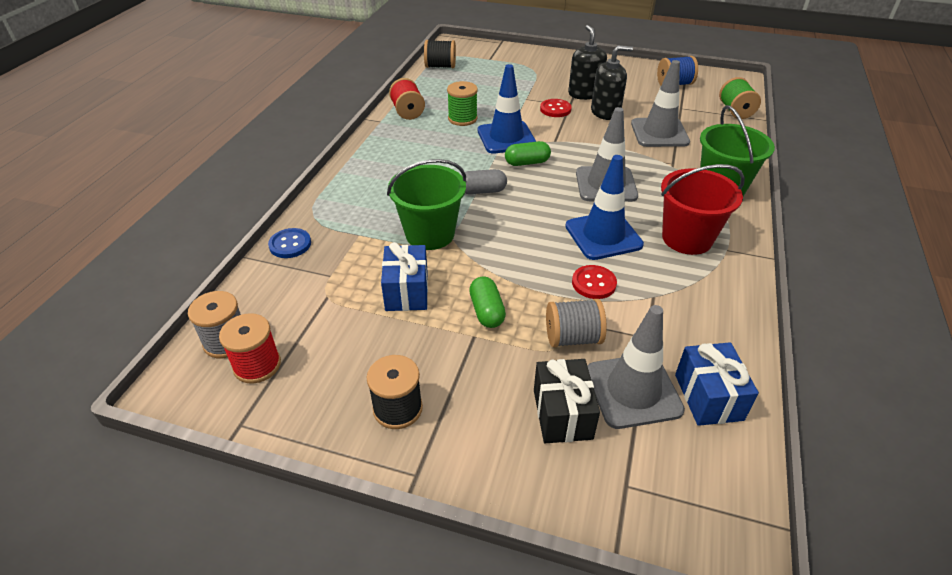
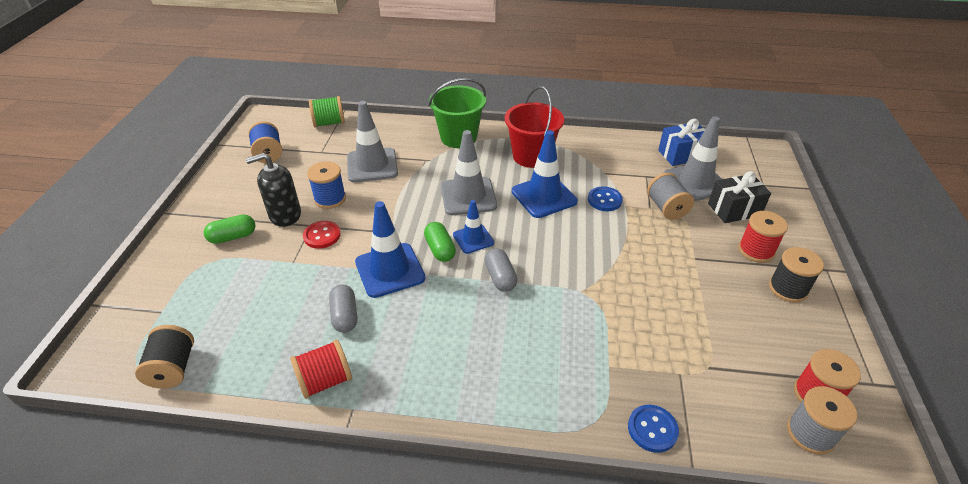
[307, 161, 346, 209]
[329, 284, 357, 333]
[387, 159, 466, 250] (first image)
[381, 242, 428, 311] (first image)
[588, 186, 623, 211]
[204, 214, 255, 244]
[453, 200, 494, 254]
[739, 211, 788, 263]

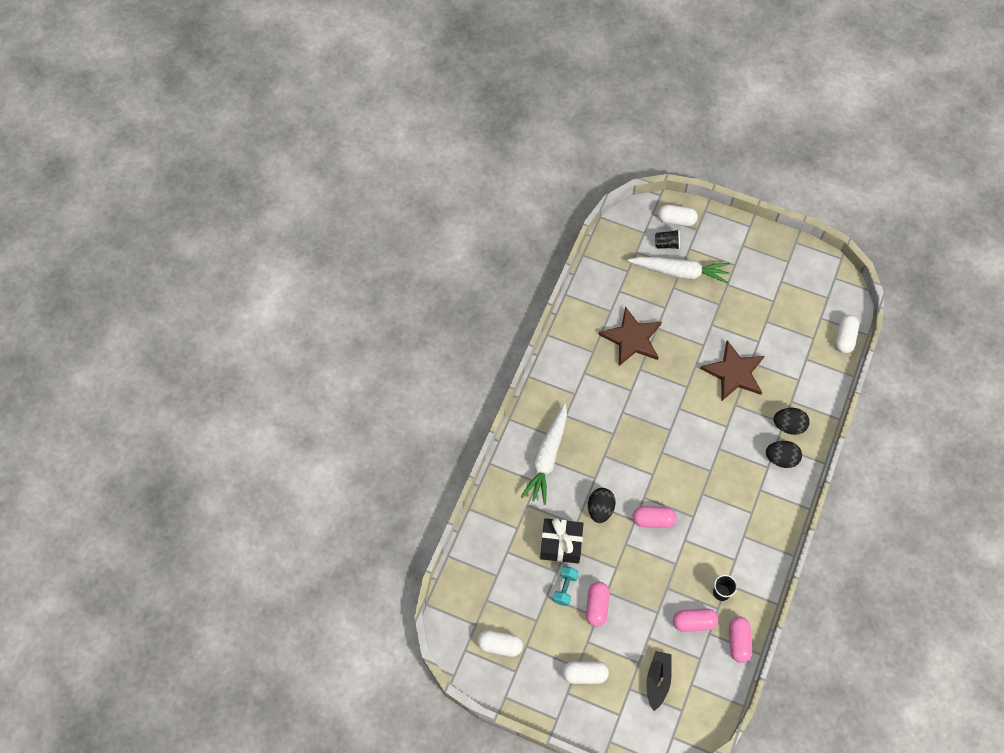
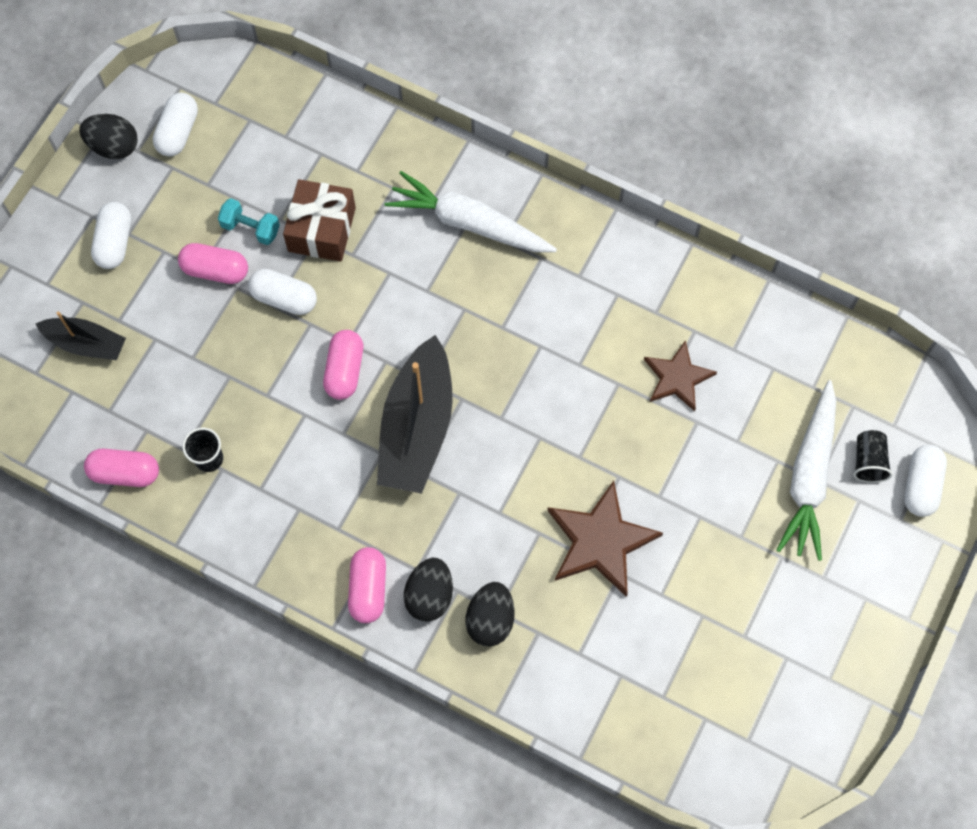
[644, 340, 717, 411]
[248, 269, 317, 315]
[79, 114, 138, 159]
[283, 179, 356, 262]
[348, 547, 386, 623]
[377, 335, 453, 494]

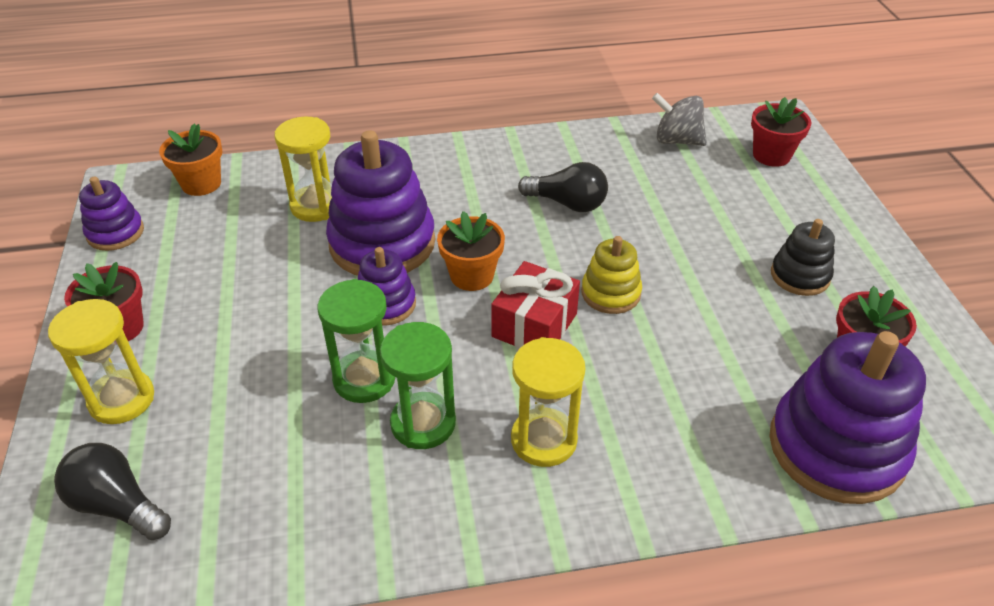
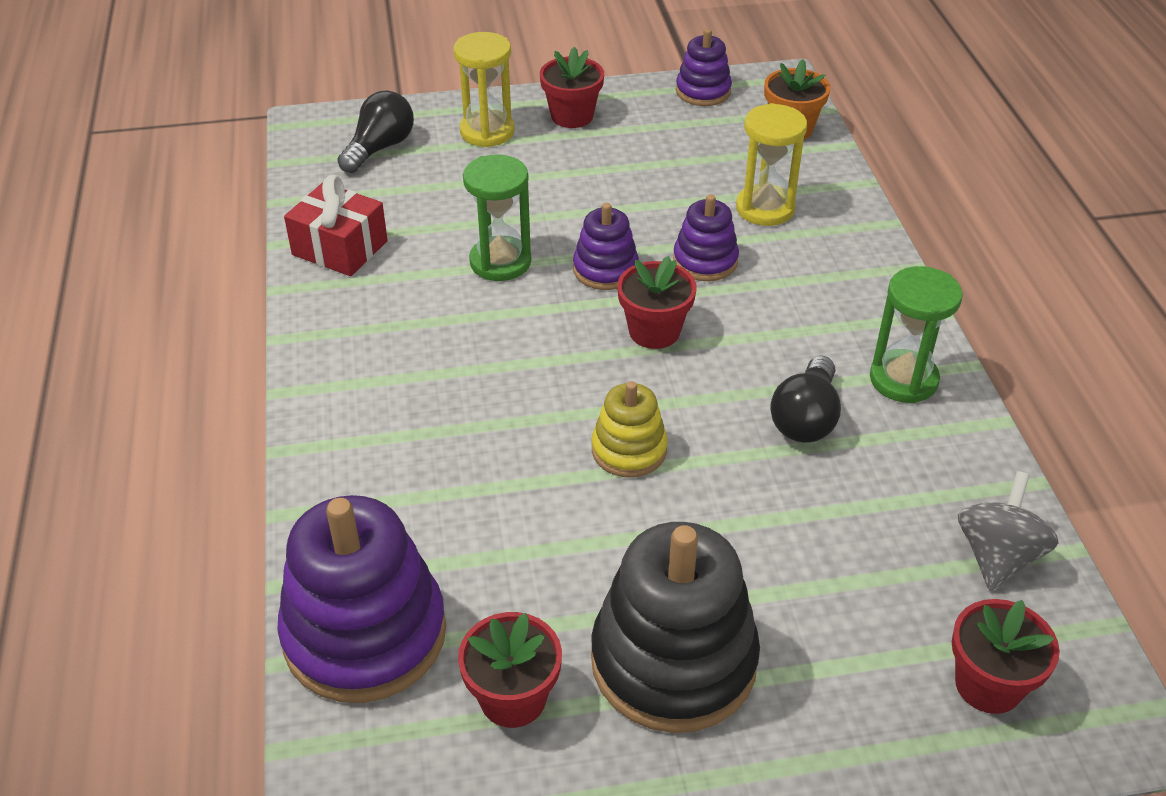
[673, 194, 739, 281]
[617, 256, 697, 349]
[591, 522, 760, 733]
[284, 175, 388, 276]
[870, 266, 963, 404]
[511, 337, 586, 467] (first image)

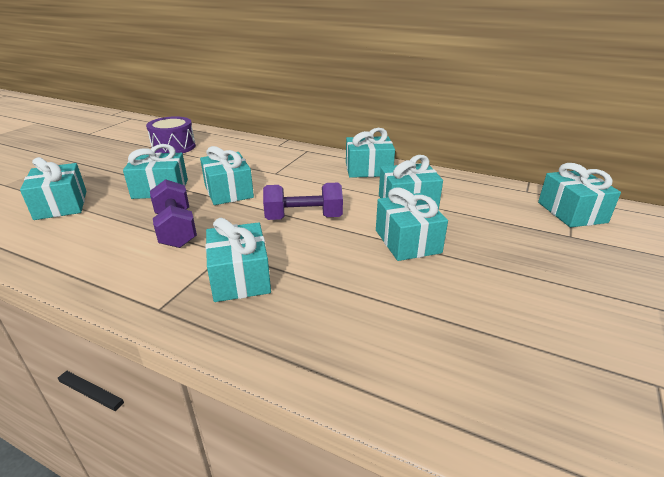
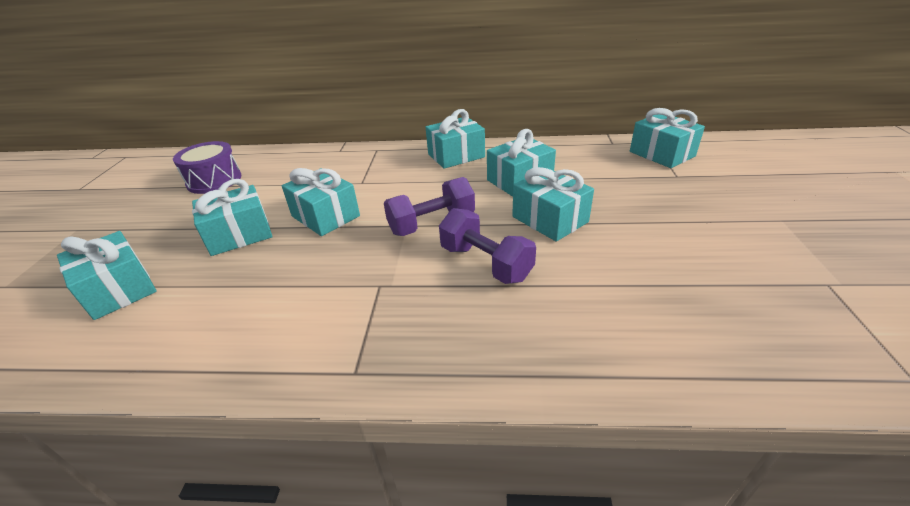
[439, 208, 536, 284]
[205, 218, 271, 302] (first image)

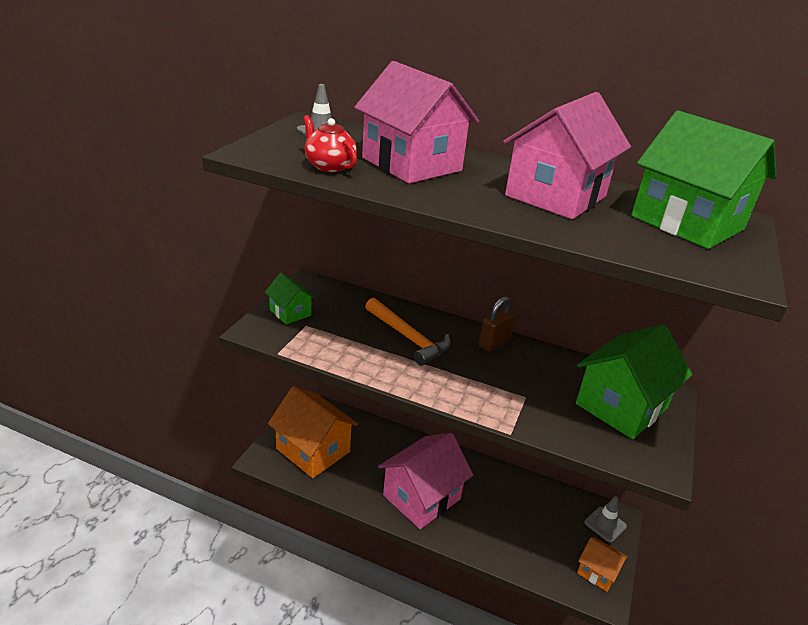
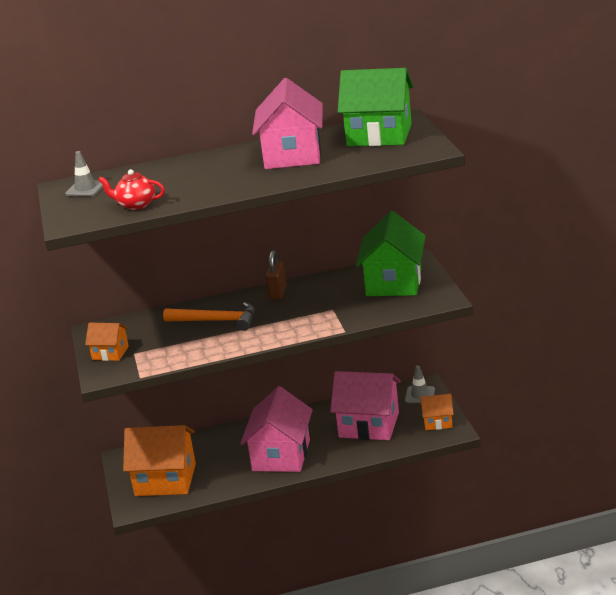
[330, 371, 401, 440]
[85, 323, 129, 361]

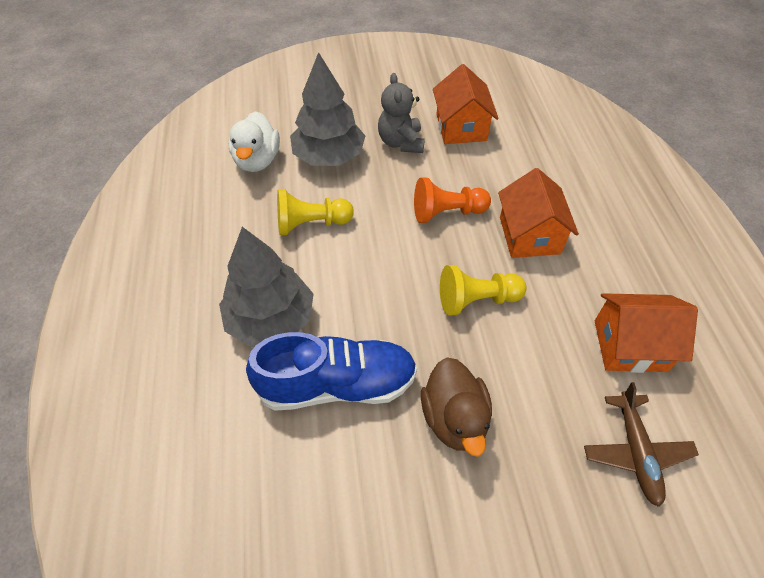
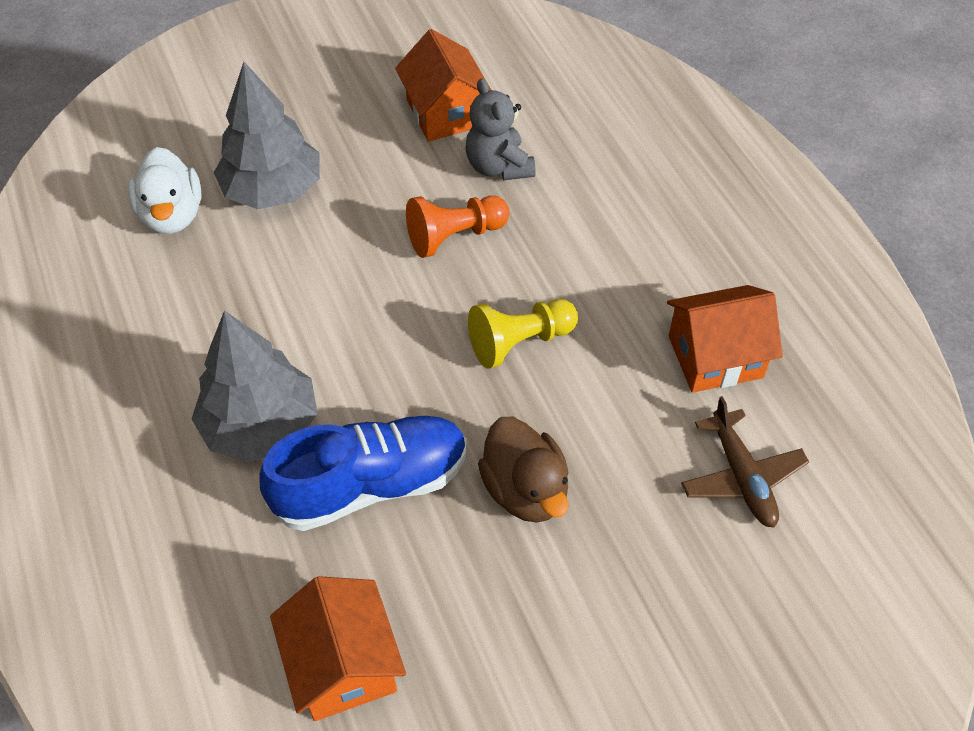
[465, 78, 536, 180]
[270, 576, 406, 721]
[277, 189, 354, 235] (first image)

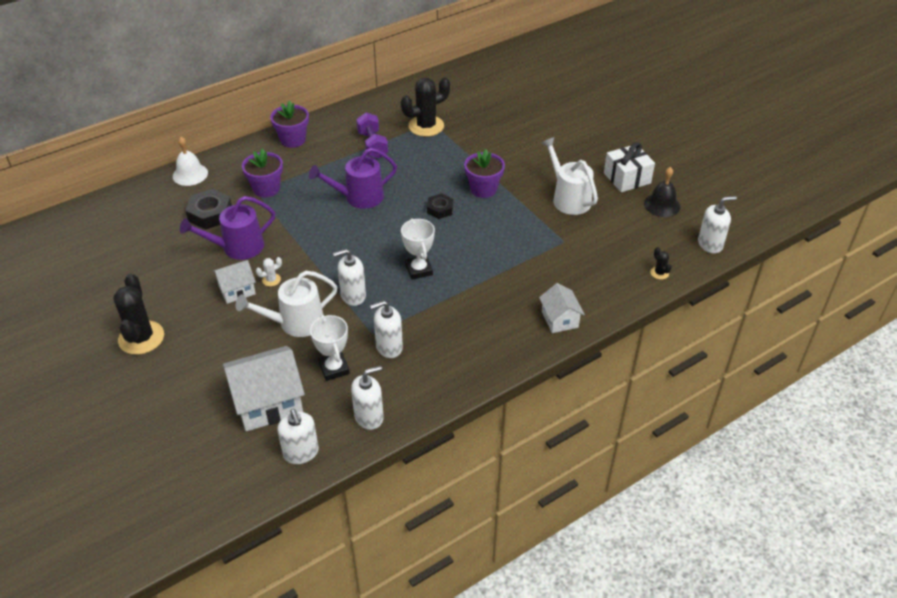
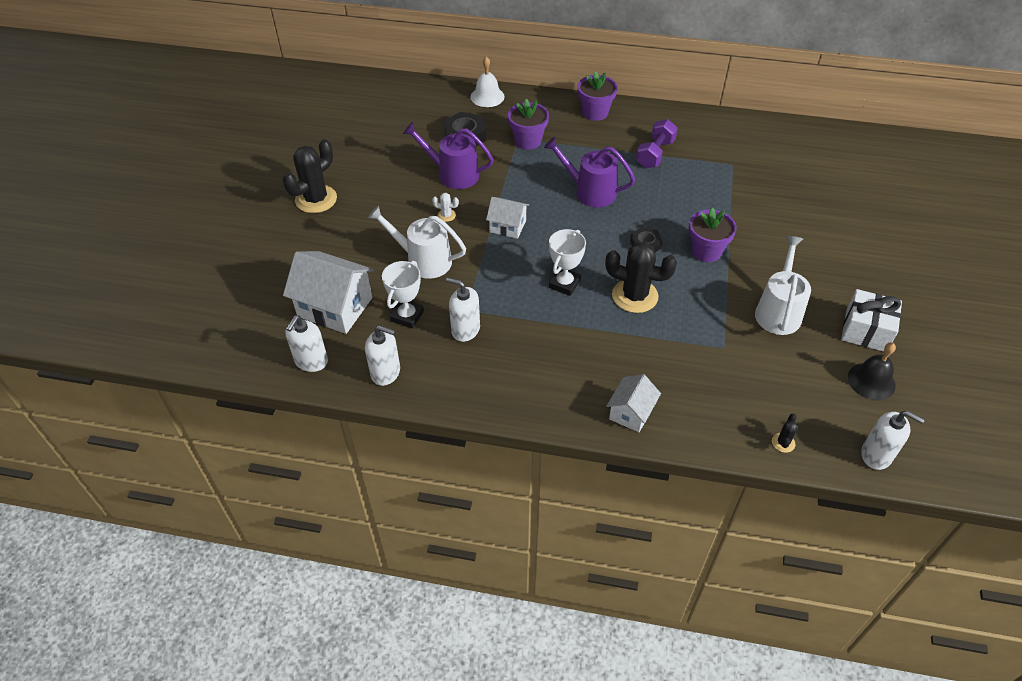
[605, 242, 677, 313]
[333, 249, 366, 306] (first image)
[486, 197, 529, 239]

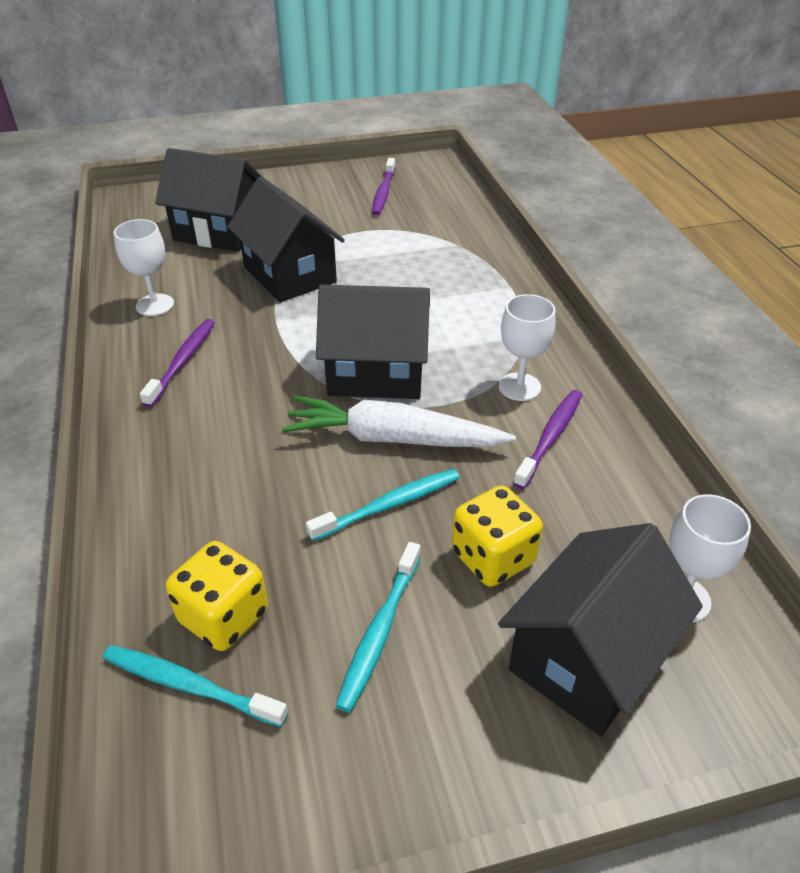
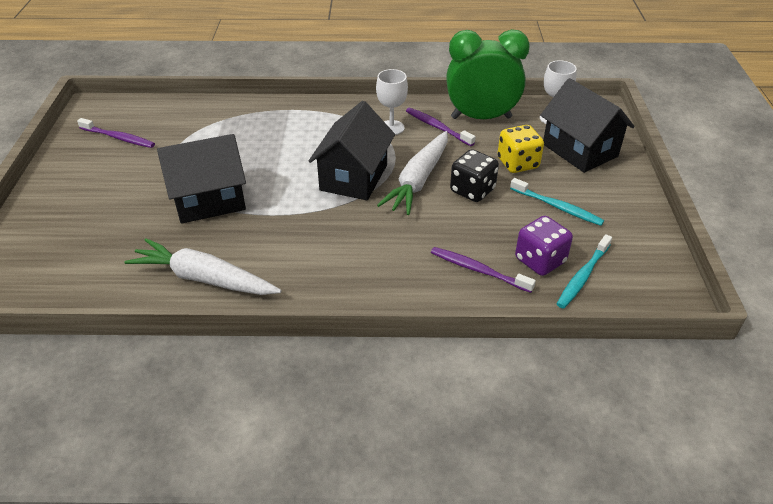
[155, 148, 262, 252] (first image)
[125, 238, 281, 295]
[431, 247, 536, 293]
[450, 149, 499, 202]
[515, 216, 573, 276]
[446, 29, 530, 119]

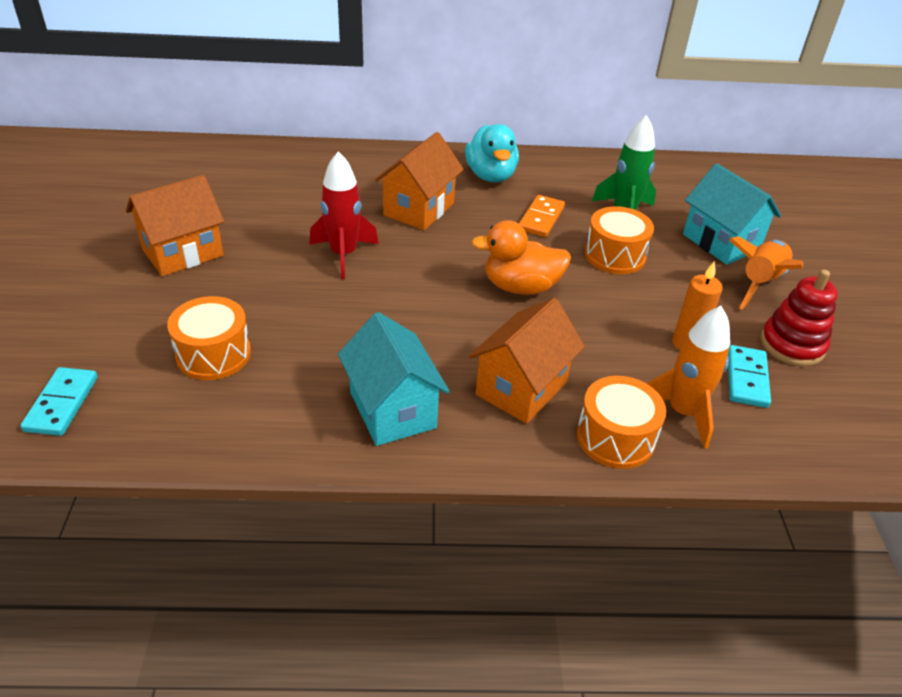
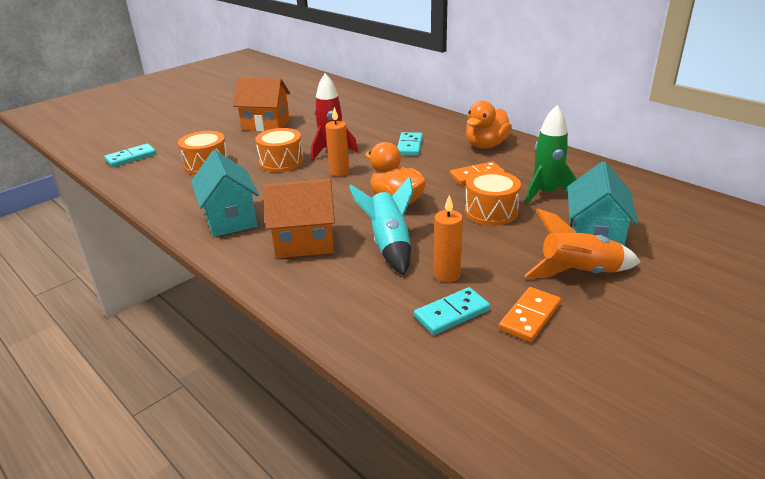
[466, 101, 512, 148]
[397, 132, 423, 156]
[499, 287, 561, 342]
[646, 306, 730, 449] (first image)
[191, 150, 259, 237]
[255, 128, 304, 172]
[325, 107, 350, 177]
[349, 176, 413, 275]

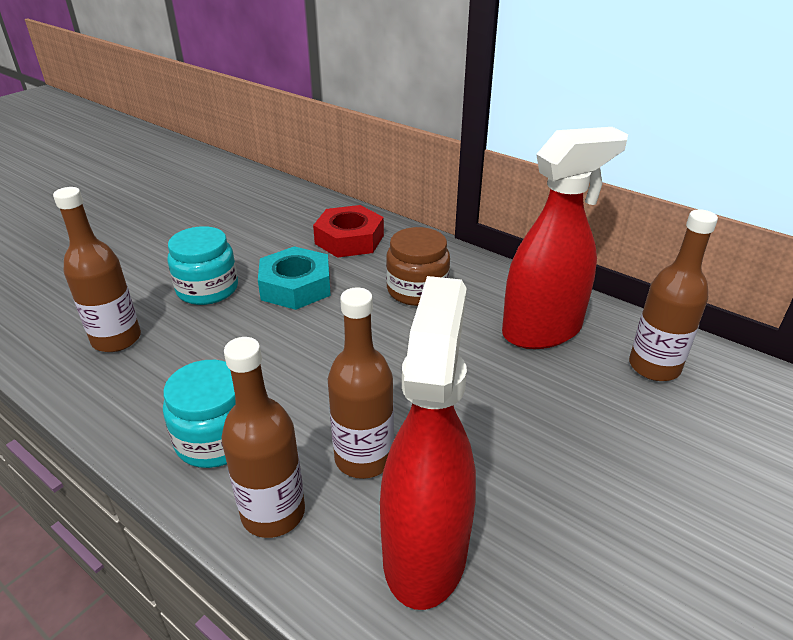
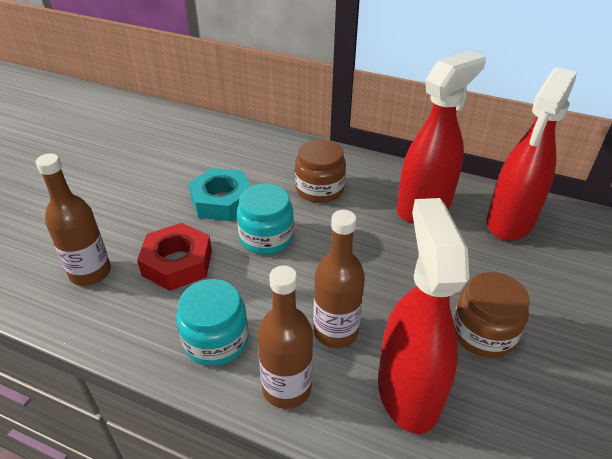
[137, 223, 212, 291]
[487, 67, 577, 241]
[237, 184, 294, 254]
[453, 272, 530, 358]

